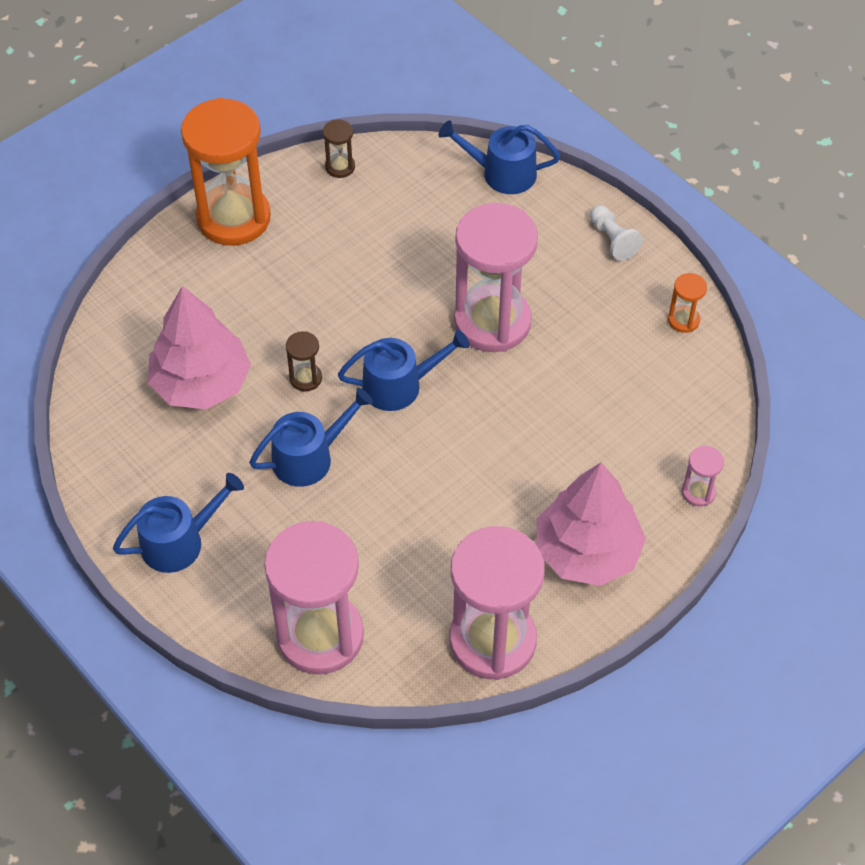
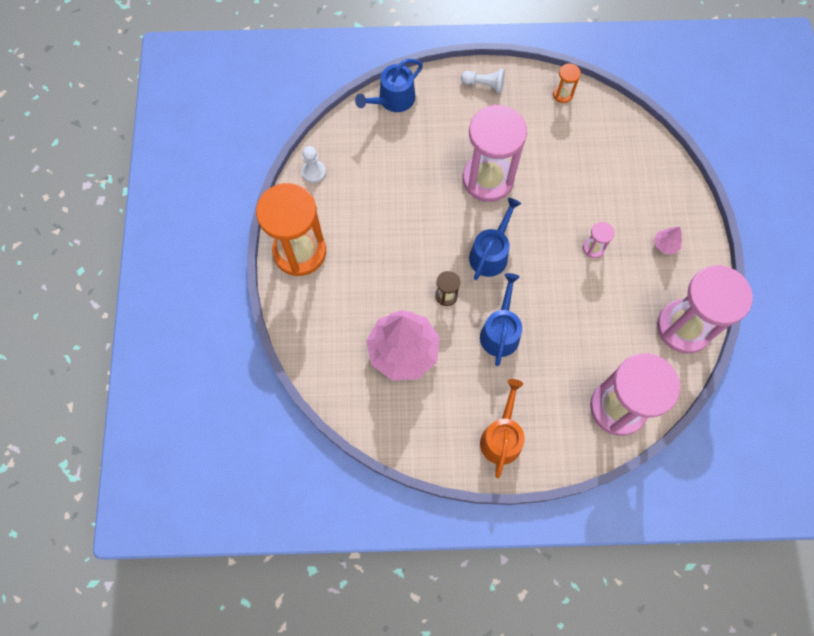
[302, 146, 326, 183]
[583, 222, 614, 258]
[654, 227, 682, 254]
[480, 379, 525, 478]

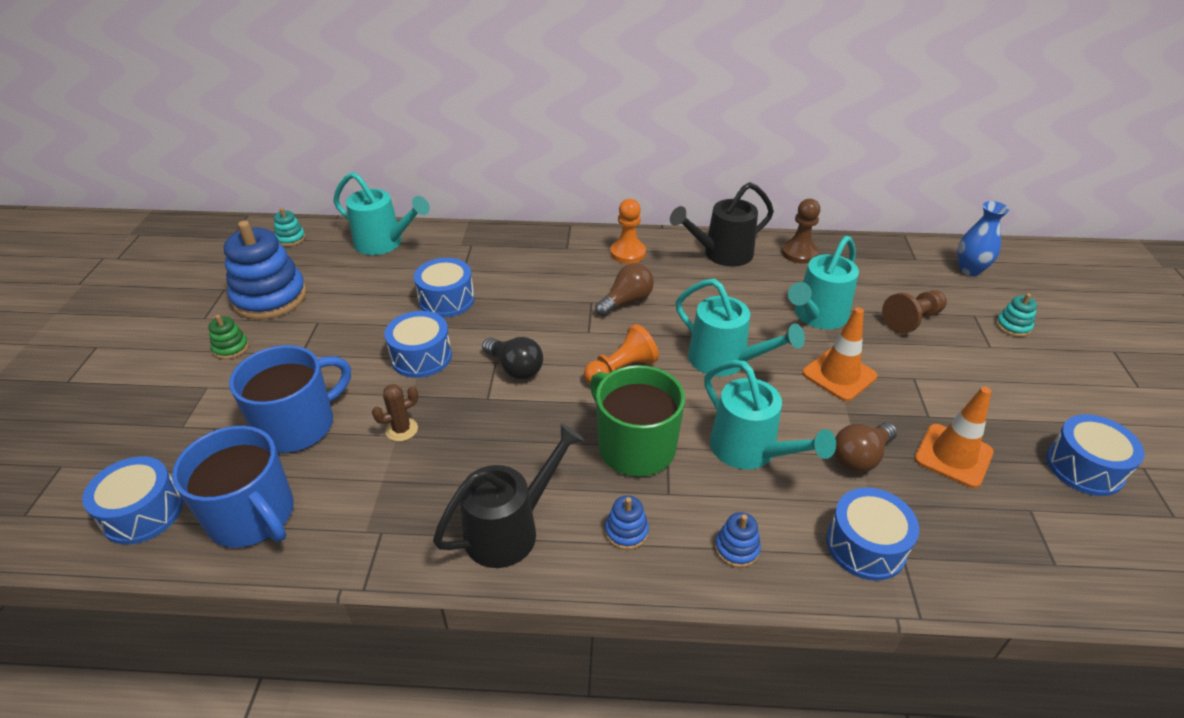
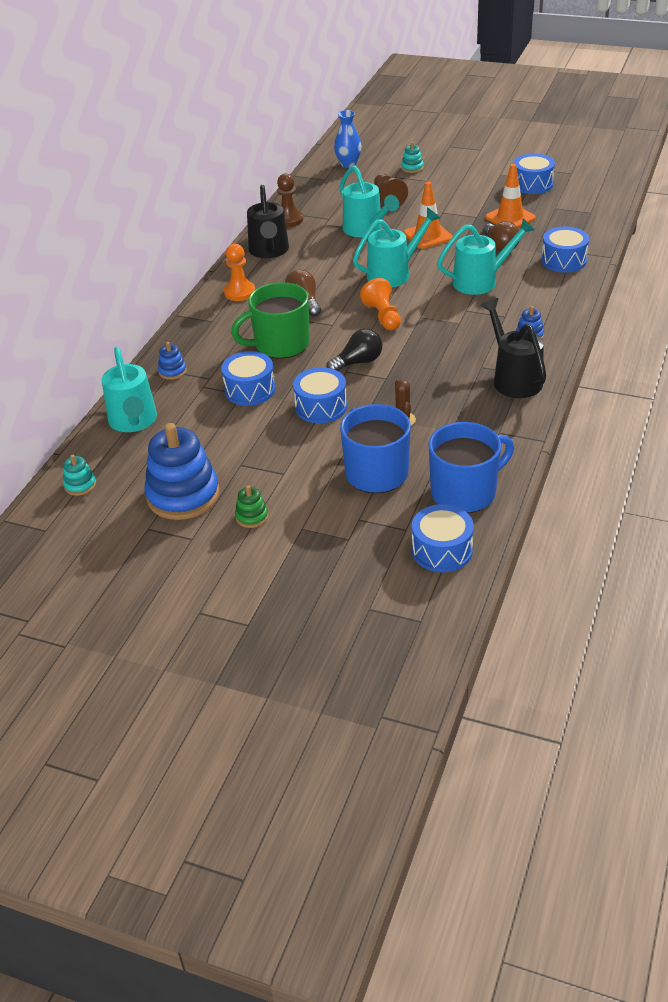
[102, 347, 157, 432]
[231, 282, 310, 359]
[158, 342, 187, 380]

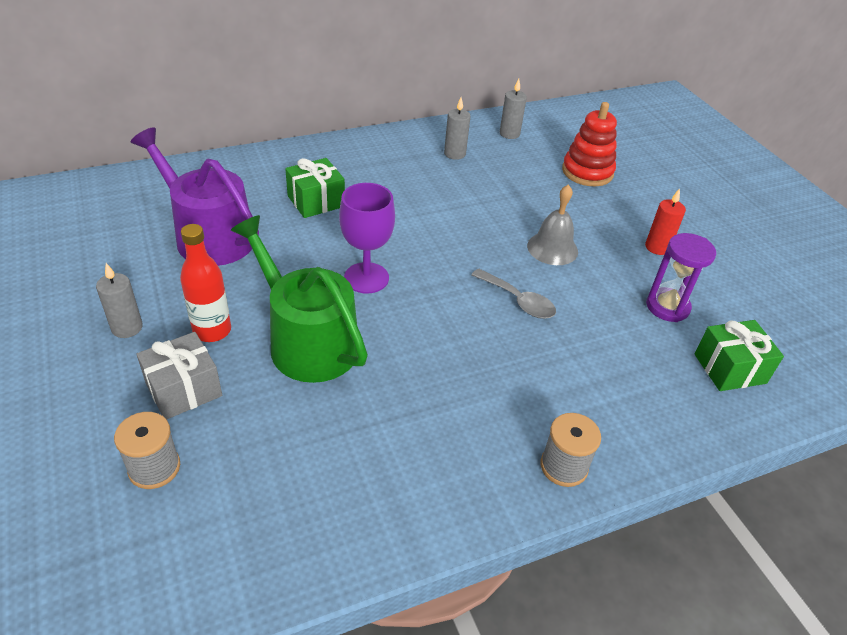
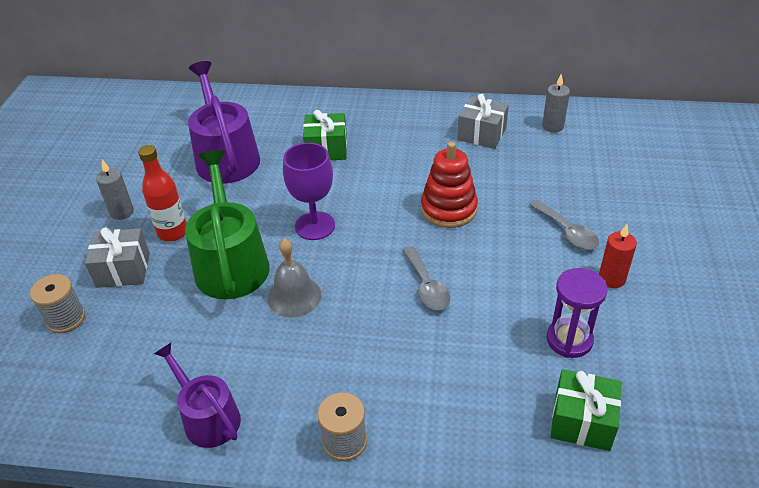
[457, 94, 509, 149]
[421, 142, 478, 228]
[267, 239, 321, 318]
[529, 200, 599, 250]
[154, 343, 241, 448]

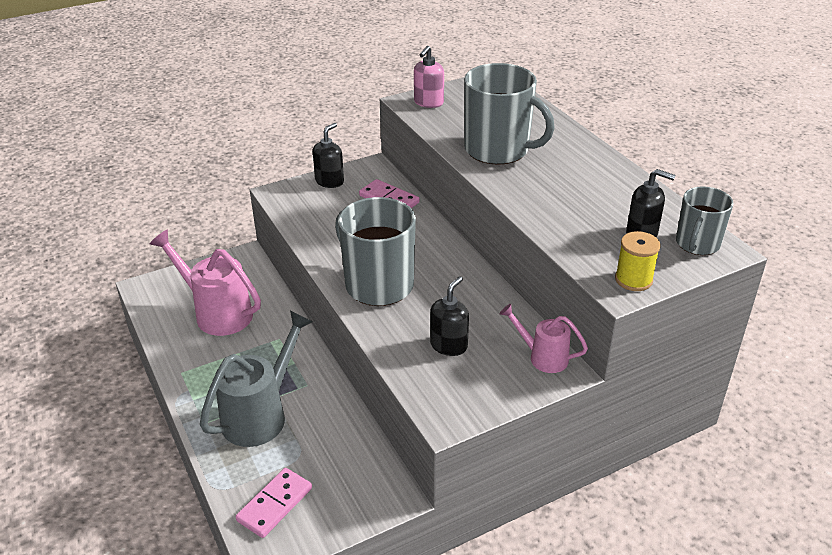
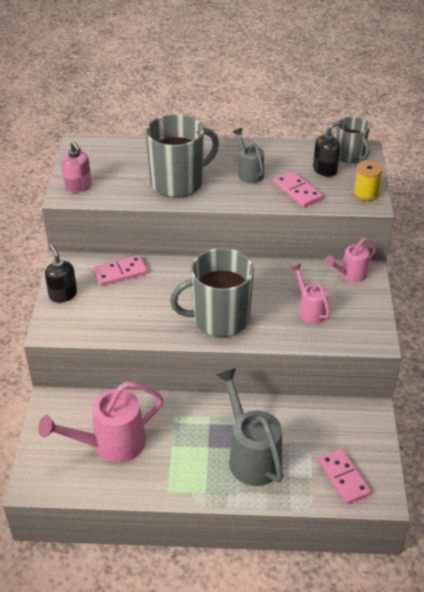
[291, 264, 330, 324]
[233, 128, 264, 183]
[273, 171, 323, 207]

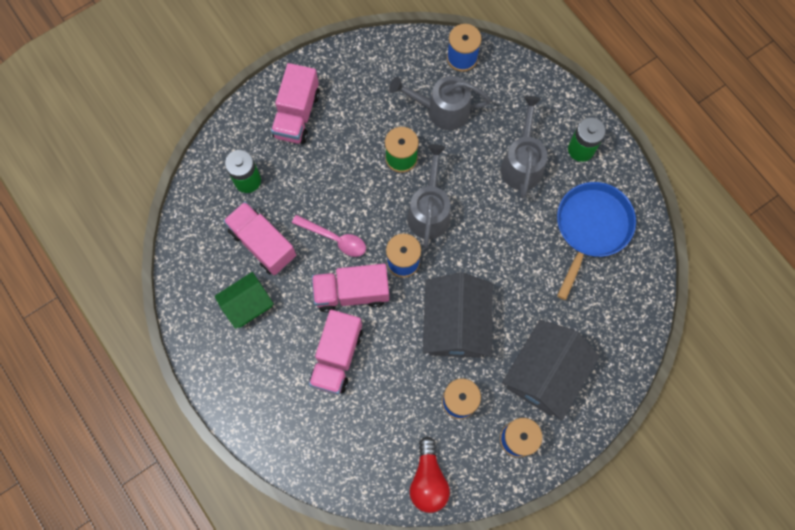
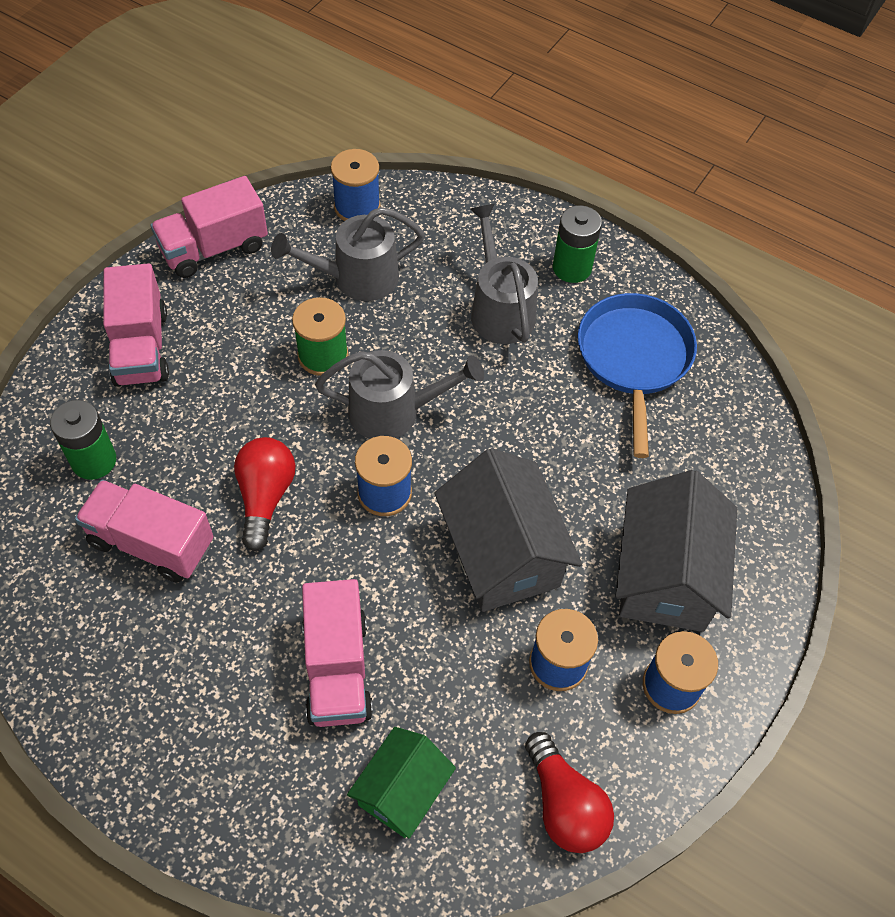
[315, 350, 484, 439]
[234, 437, 295, 551]
[150, 176, 268, 278]
[347, 727, 456, 838]

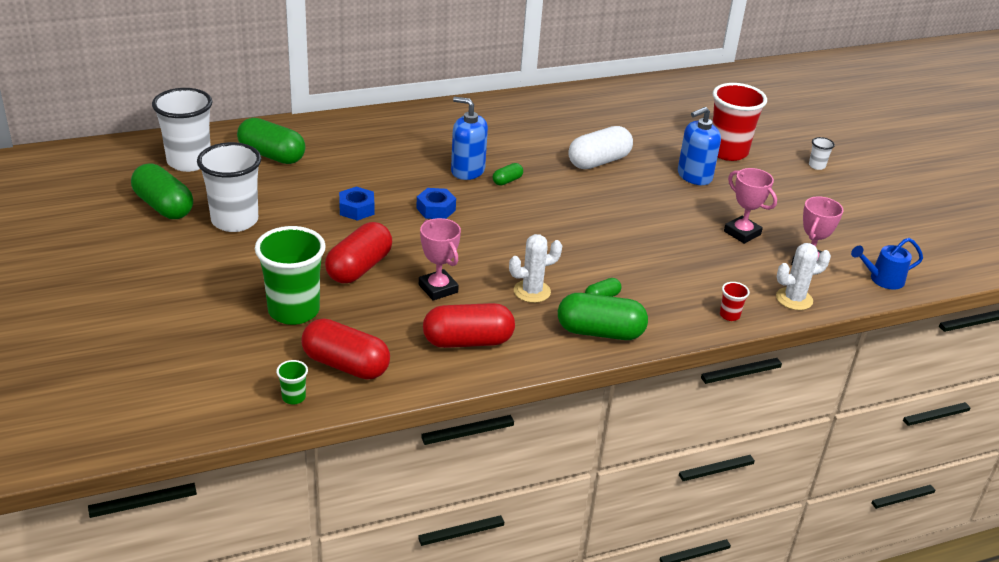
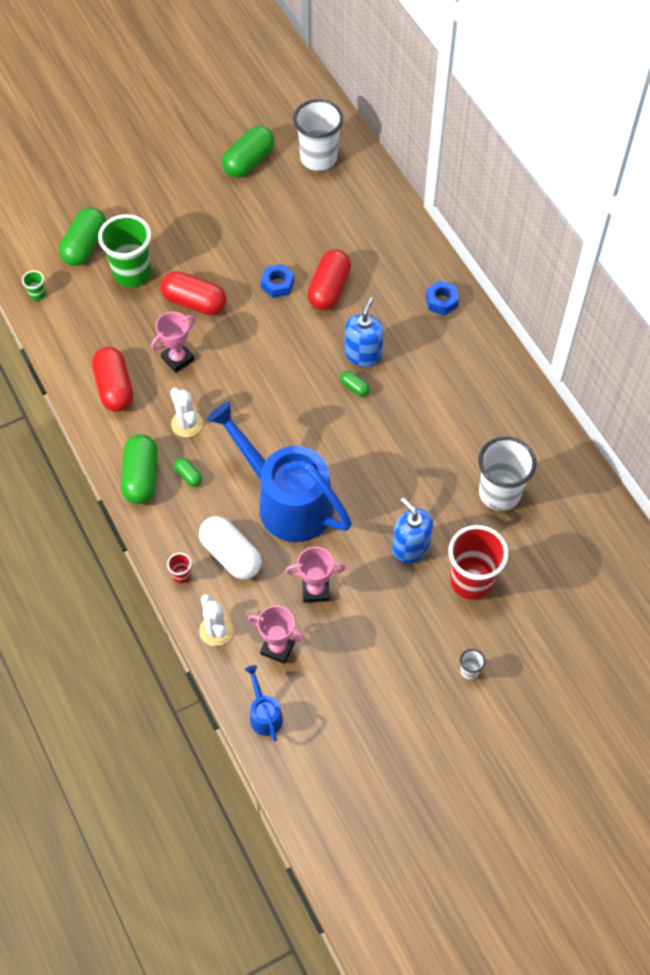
[59, 207, 106, 266]
[199, 516, 262, 579]
[478, 436, 537, 511]
[285, 547, 346, 603]
[426, 280, 459, 316]
[308, 249, 351, 310]
[207, 401, 352, 542]

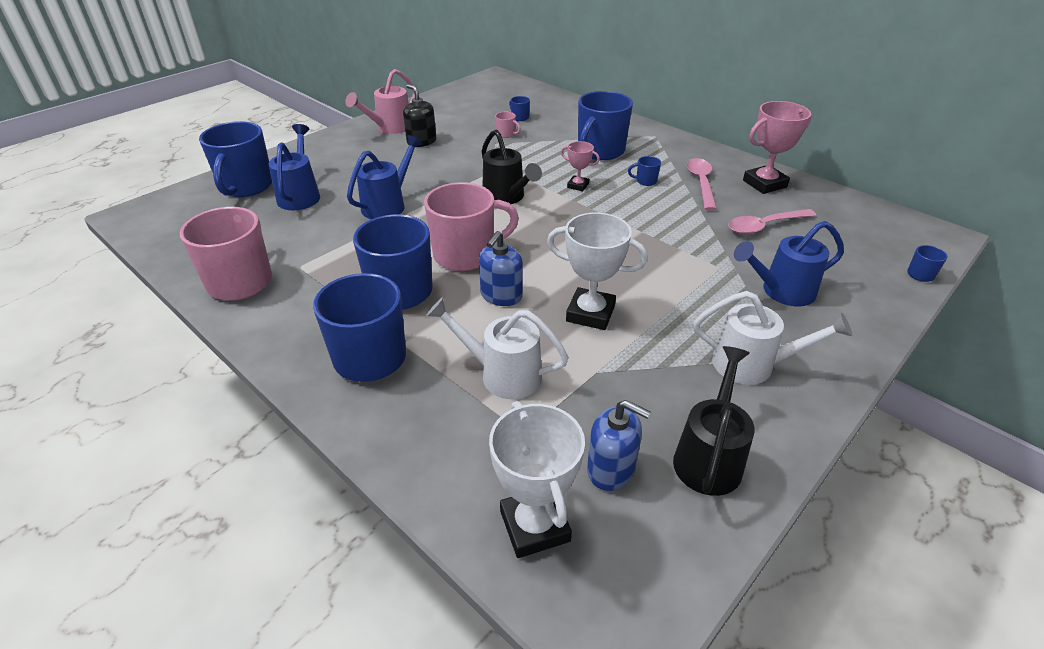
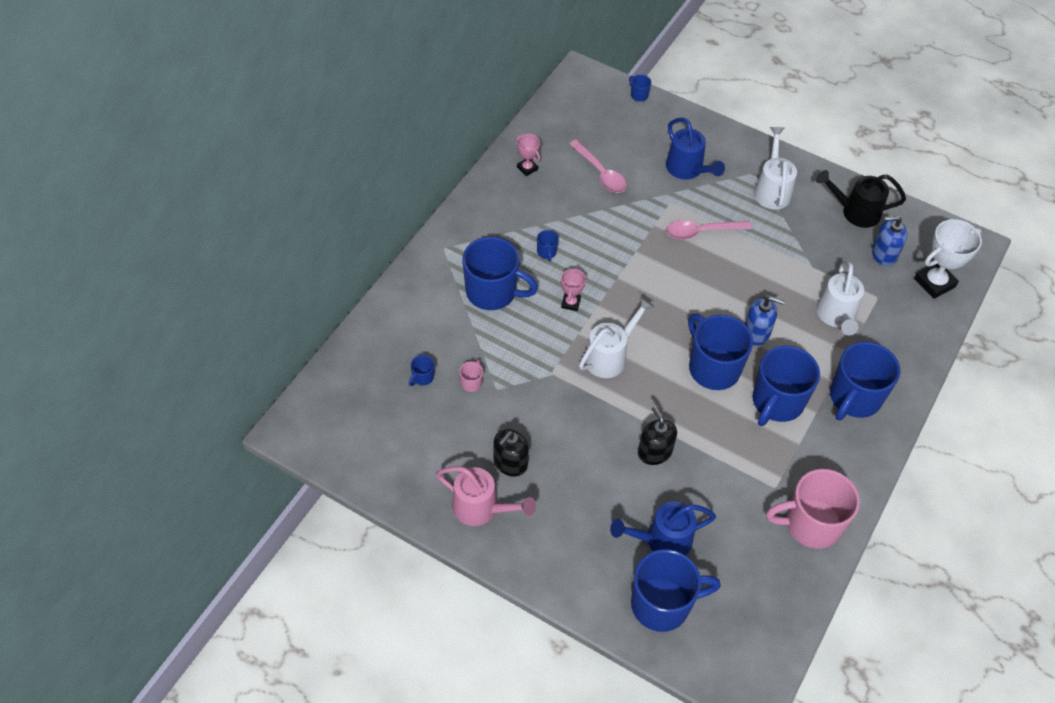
[517, 134, 540, 176]
[579, 297, 654, 378]
[638, 406, 677, 465]
[666, 220, 751, 240]
[688, 314, 753, 390]
[547, 213, 648, 330] (first image)
[872, 216, 907, 266]

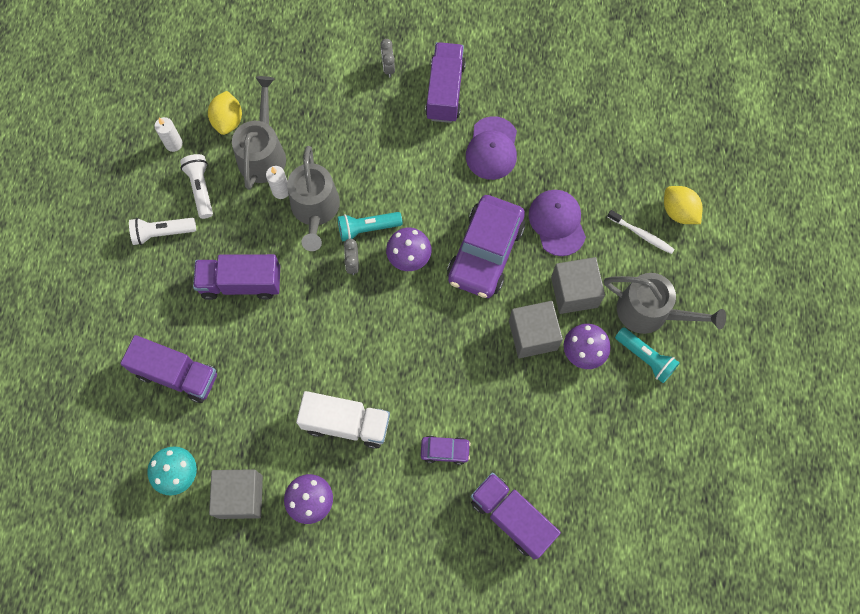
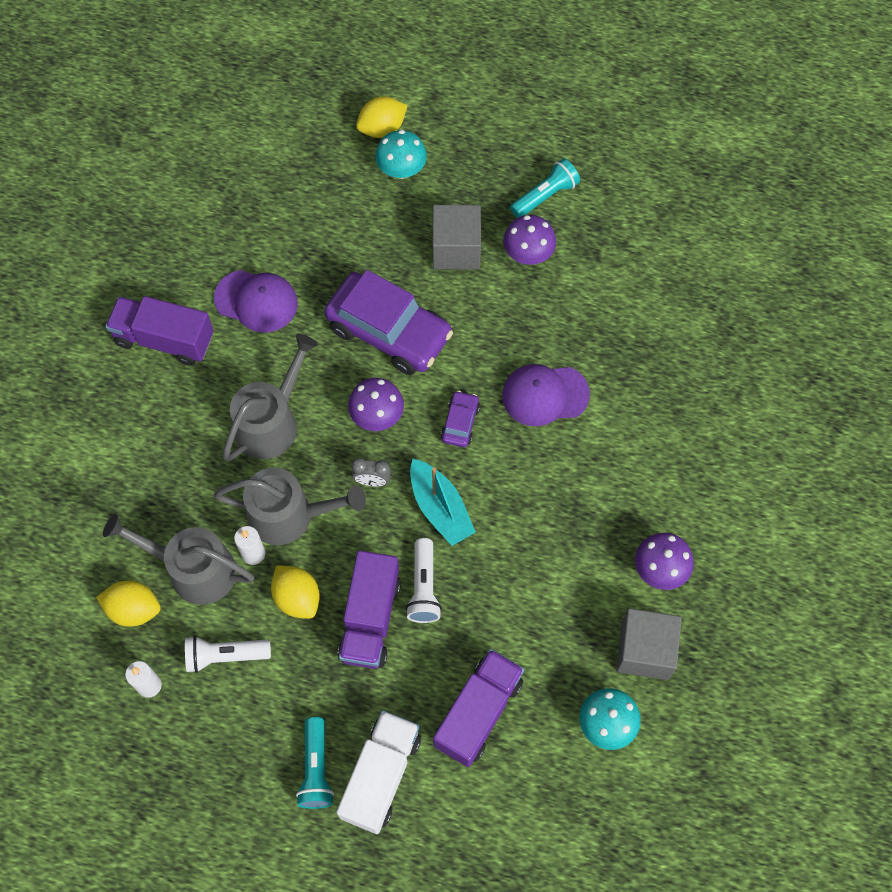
[380, 39, 395, 78] (first image)
[502, 364, 590, 426]
[375, 130, 427, 179]
[296, 717, 334, 809]
[406, 538, 442, 623]
[222, 334, 318, 462]
[509, 301, 563, 358] (first image)
[336, 710, 421, 834]
[441, 391, 480, 447]
[471, 472, 561, 560] (first image)
[410, 459, 476, 546]
[271, 565, 320, 619]

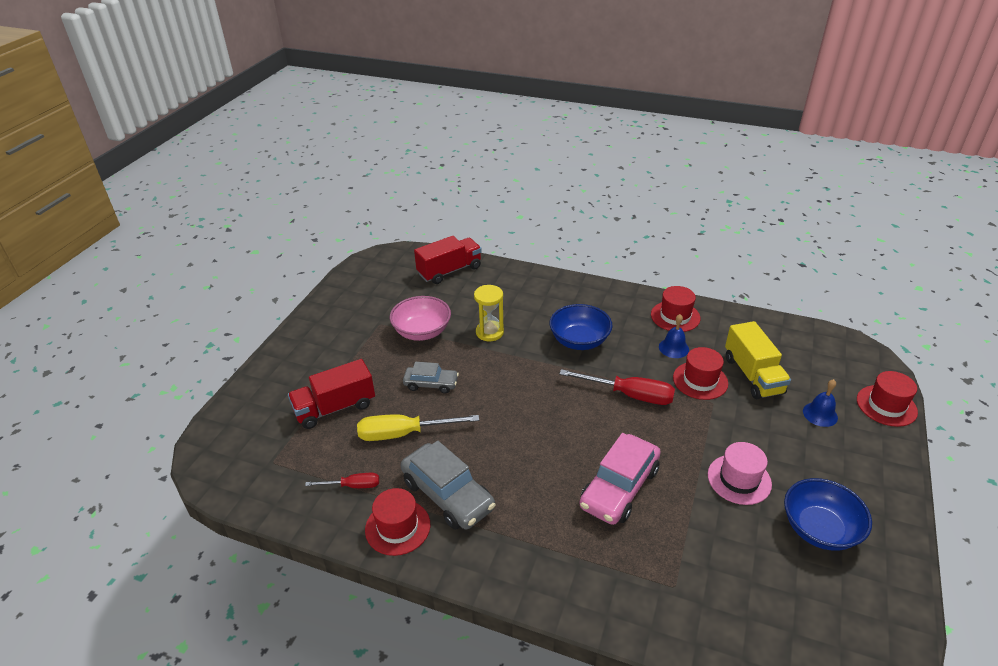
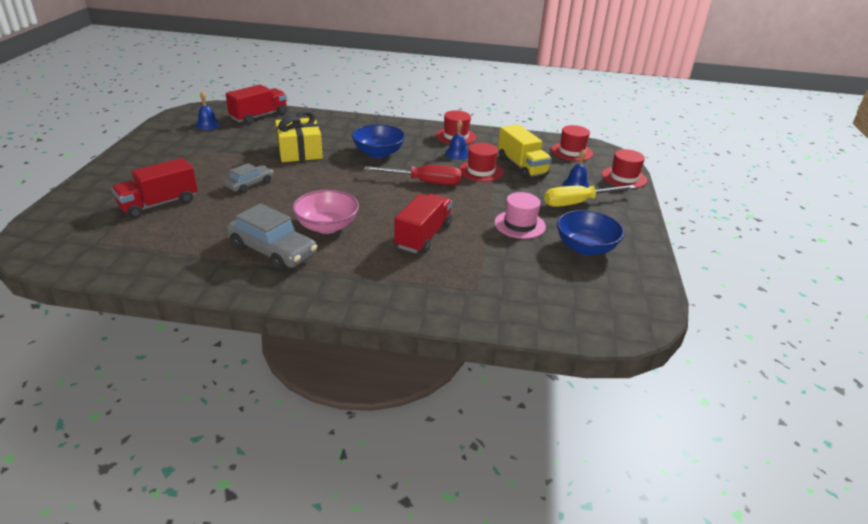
[275, 111, 323, 162]
[292, 190, 359, 234]
[224, 163, 273, 194]
[544, 185, 636, 207]
[394, 194, 452, 253]
[305, 473, 379, 488] (first image)
[551, 125, 593, 161]
[196, 91, 220, 130]

